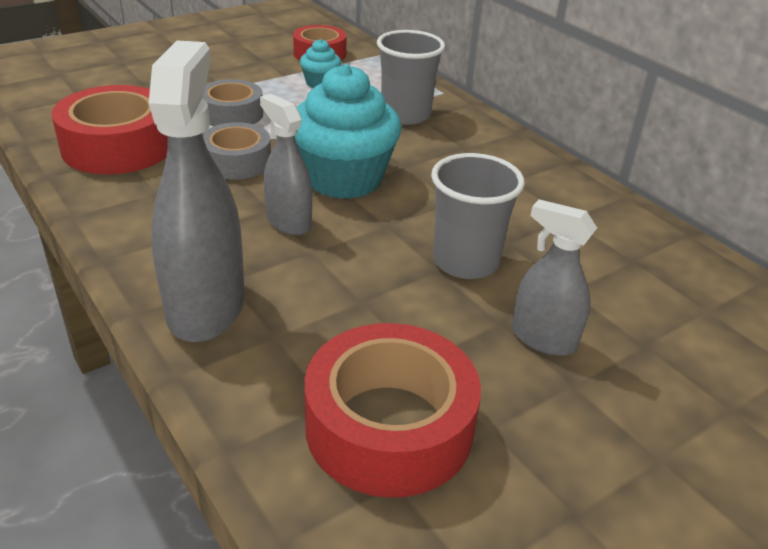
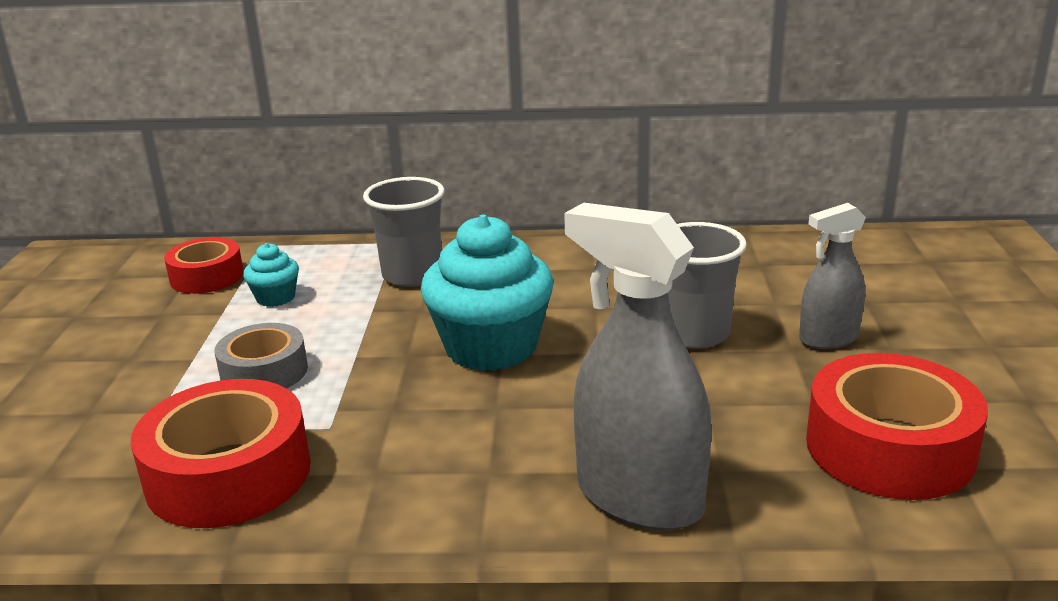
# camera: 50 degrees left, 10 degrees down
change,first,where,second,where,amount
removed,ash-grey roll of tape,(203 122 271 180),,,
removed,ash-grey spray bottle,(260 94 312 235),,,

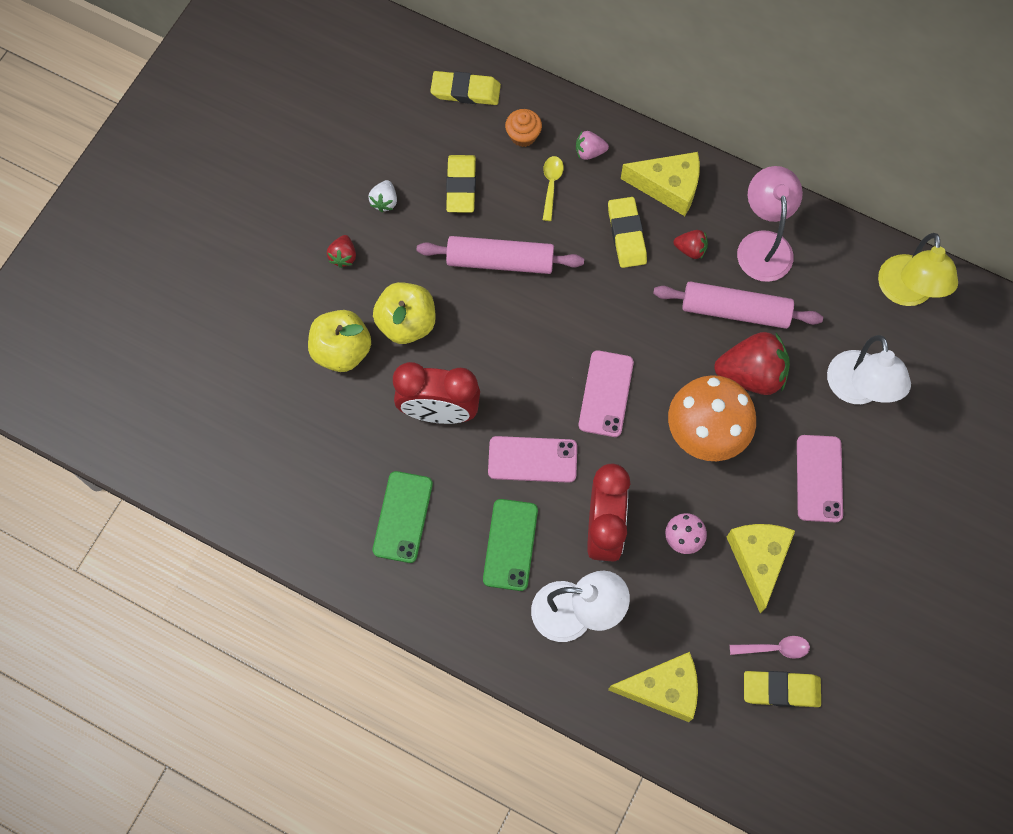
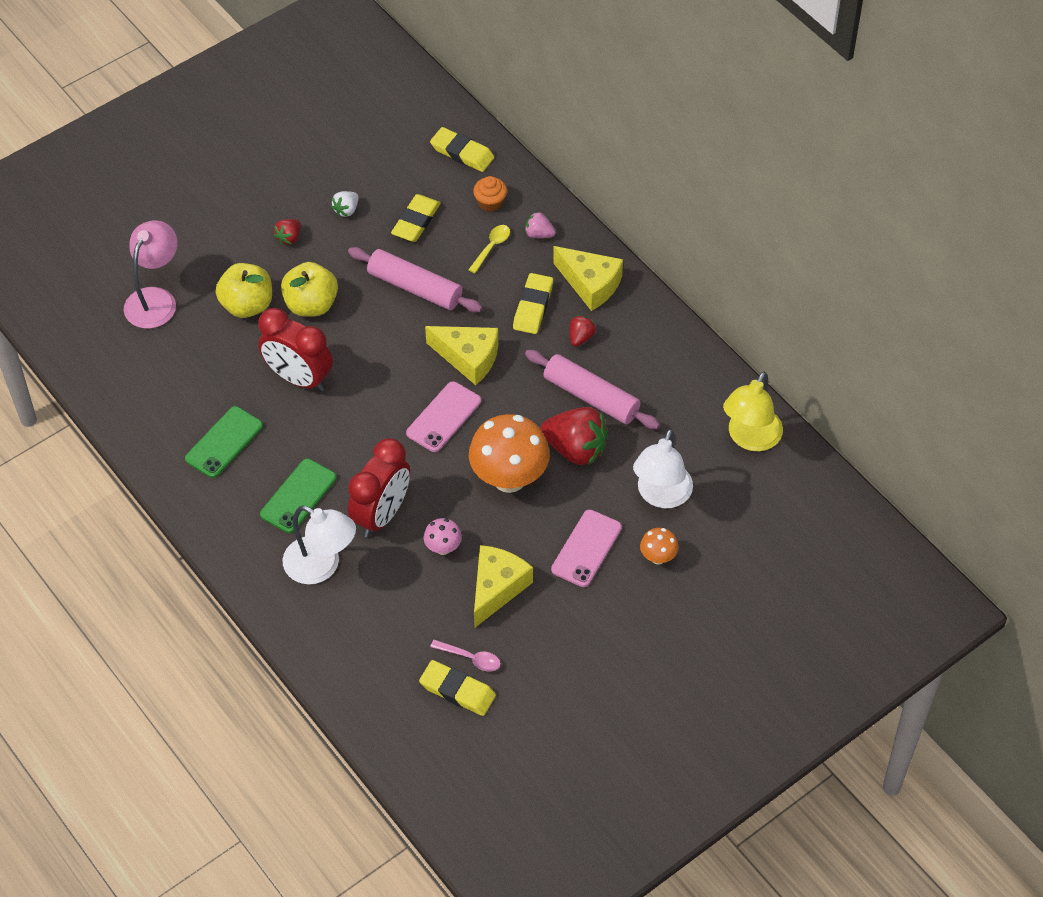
# camera: 25 degrees right, 15 degrees down
change,first,where,second,where,amount
removed,pink mobile phone,(488 436 577 483),,,
moved,bright yellow piece of cheese,(608 652 698 722),,(425 326 498 385),
turned,scarlet toy strawberry,(673 230 708 259),,(570 315 596 347),105 degrees counterclockwise
moved,pink desk lamp,(737 166 803 282),,(124 220 178 329),
added,,,orange-coloured mushroom,(640 528 678 564),

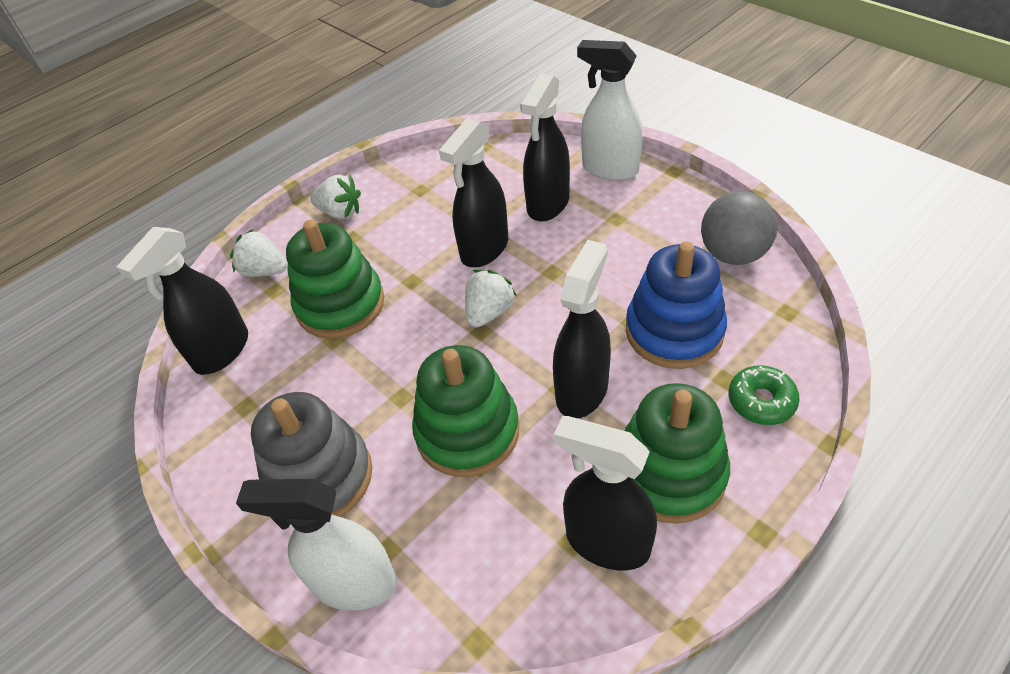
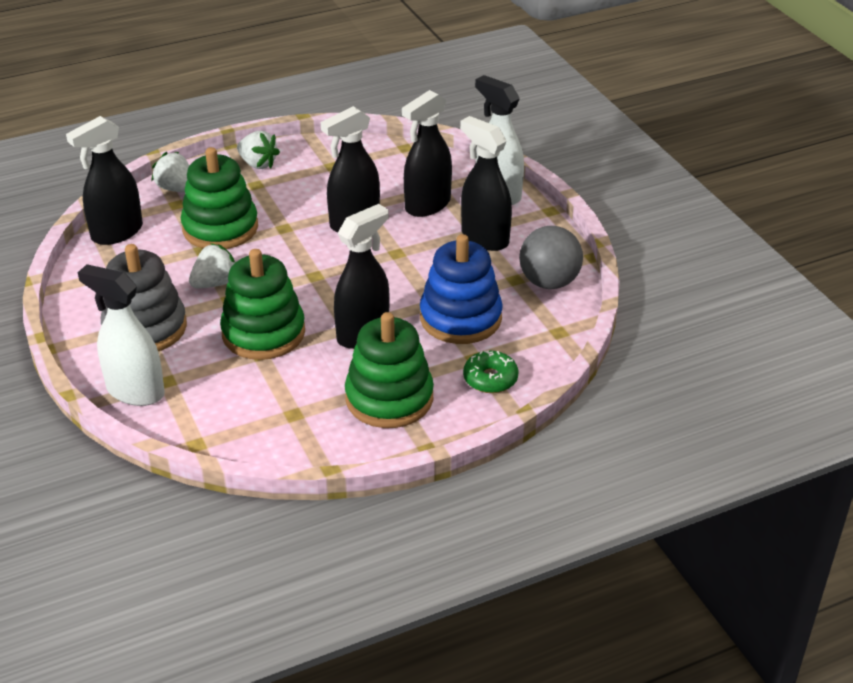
# camera: 15 degrees right, 10 degrees down
change,first,where,second,where,amount
moved,pure white toy strawberry,(465 270 517 328),,(189 243 235 288),
moved,jet-black spray bottle,(554 416 657 571),,(460 116 512 251),

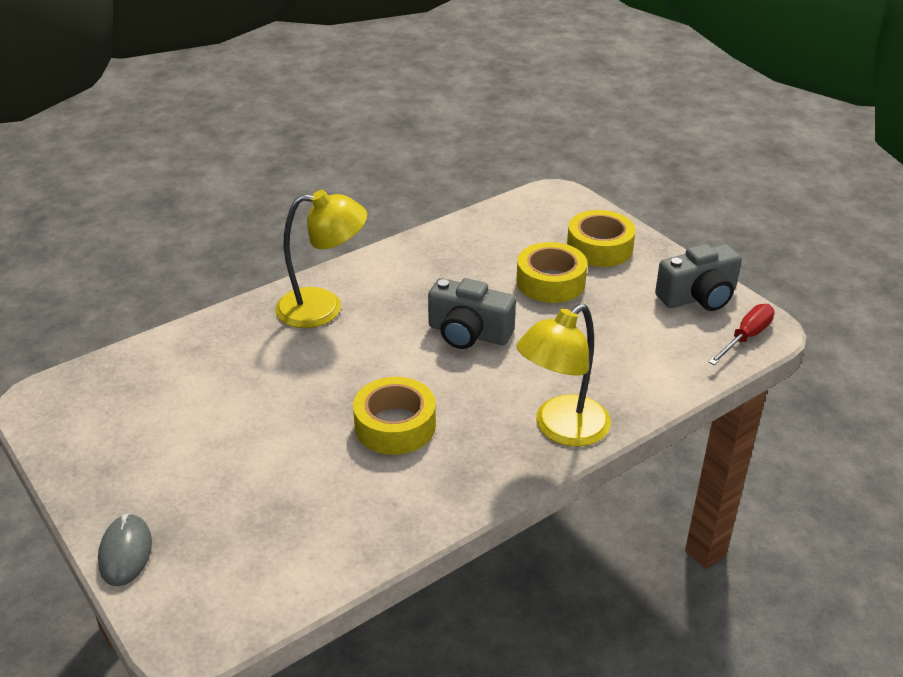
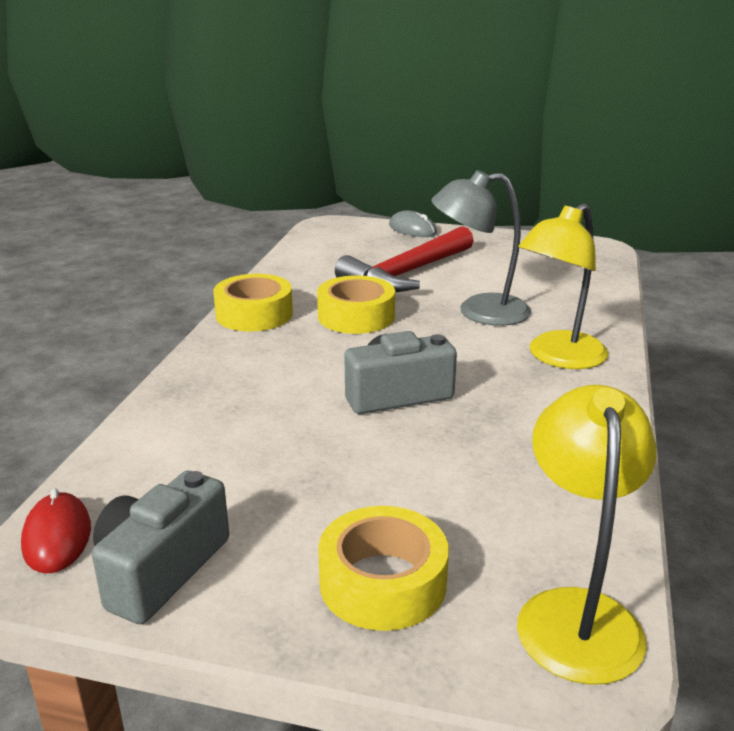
# camera: 140 degrees right, 10 degrees down
change,first,where,second,where,amount
moved,bright yellow roll of tape,(516 242 587 303),,(213 274 293 332),
moved,bright yellow desk lamp,(516 304 611 447),,(517 385 657 685),
replaced,scarlet flat screwdriver,(709 304 775 365),scarlet PC mouse,(21 488 91 573),
added,,,scarlet claw hammer,(335 226 474 292),
added,,,ash-grey desk lamp,(431 170 531 326),

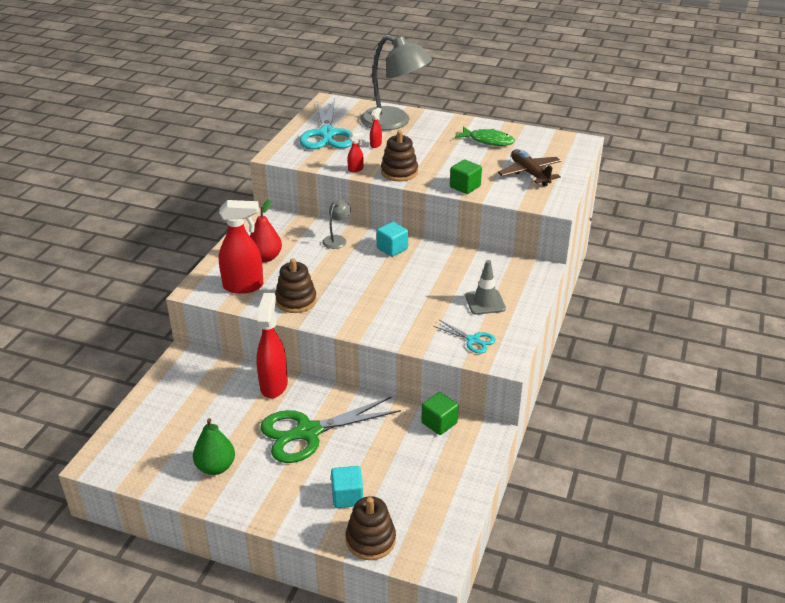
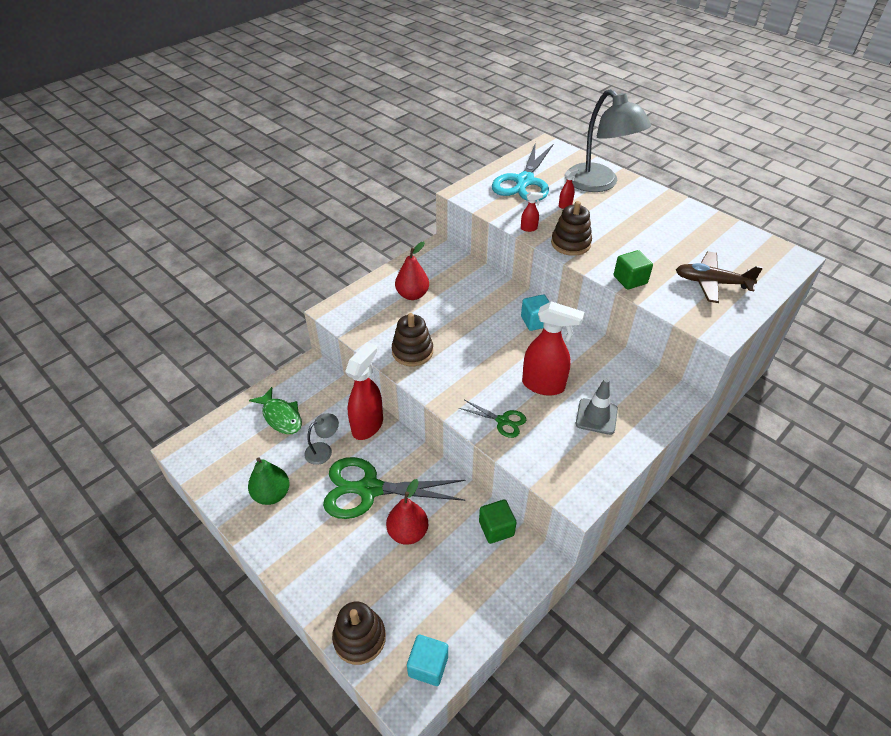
# camera: 25 degrees right, 10 degrees up
change,first,where,second,where,amount
moved,scarlet spray bottle,(219 200 263 294),,(522 301 584 396),
moved,ash-grey desk lamp,(322 200 351 249),,(304 414 339 465),
moved,teal cube,(331 466 363 508),,(407 635 448 686),
removed,teal pair of scissors,(433 320 496 354),,,
moved,emerald fish,(455 126 515 146),,(249 387 302 434),
turned,brown toy plane,(498 149 561 187),,(676 251 763 303),75 degrees counterclockwise
added,,,scarlet pear fruit,(386 479 428 545),
added,,,emerald pair of scissors,(459 400 526 438),

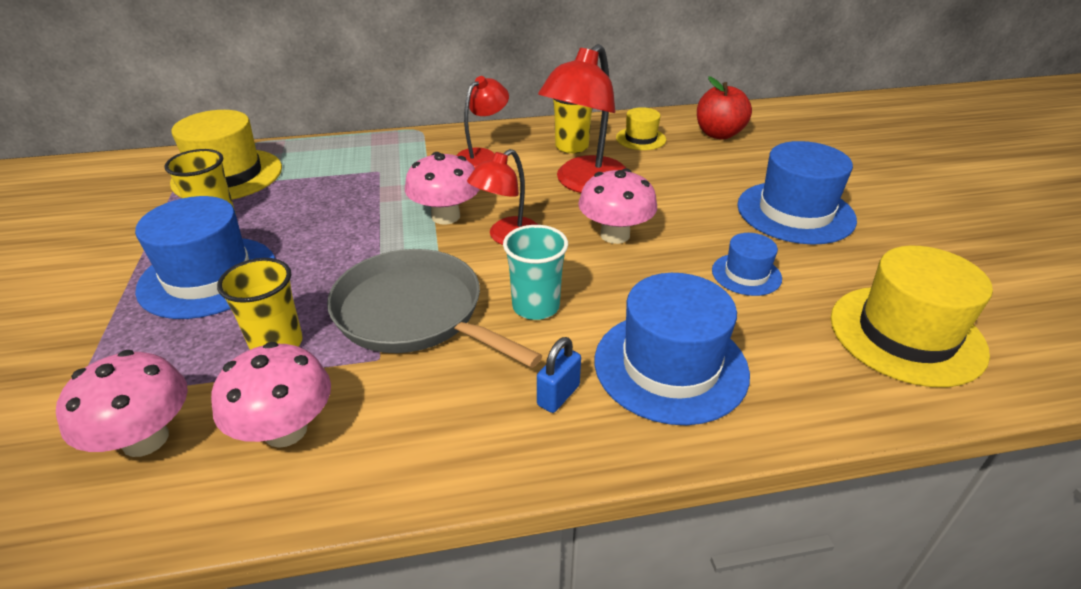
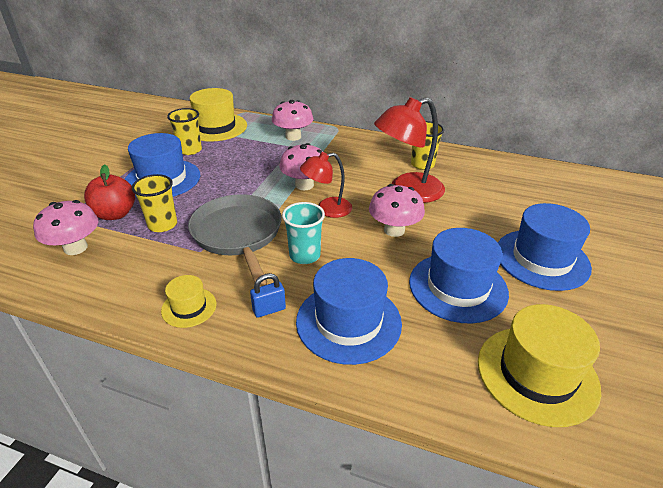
# camera: 30 degrees right, 0 degrees up
change,first,where,second,where,amount
moved,pink mushroom,(211 342 331 448),,(272 100 313 141),
removed,scarlet desk lamp,(456 76 509 168),,,
moved,bright yellow tall hat,(616 107 666 150),,(161 275 216 328),
moved,scarlet toy apple,(697 76 752 140),,(84 164 135 220),
resized,blue tall hat,(712 233 782 296),,(409 228 509 324),x1.90

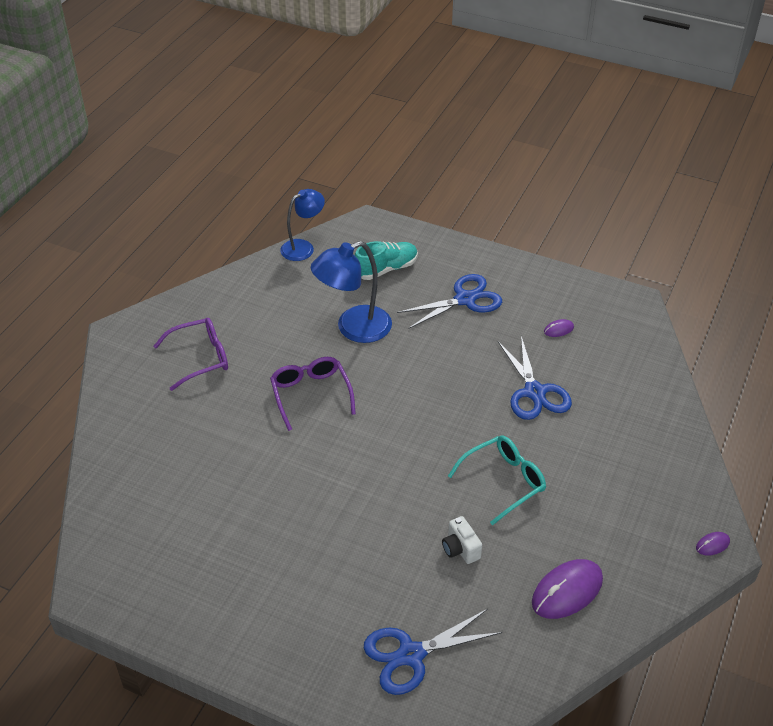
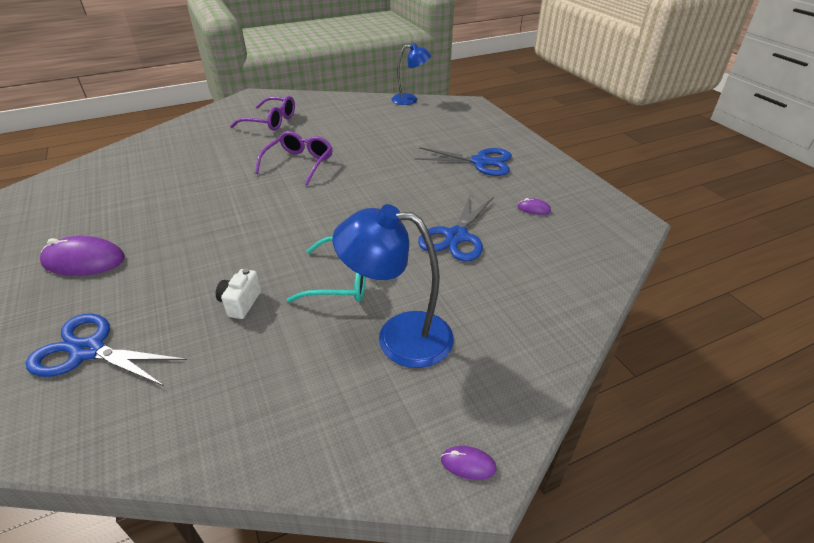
# camera: 40 degrees right, 5 degrees down
change,first,where,second,where,amount
moved,blue desk lamp,(311 241 392 343),,(332 204 454 368),
removed,teal shoe,(355 241 418 280),,,
moved,purple PC mouse,(532 559 603 619),,(40 236 125 276),

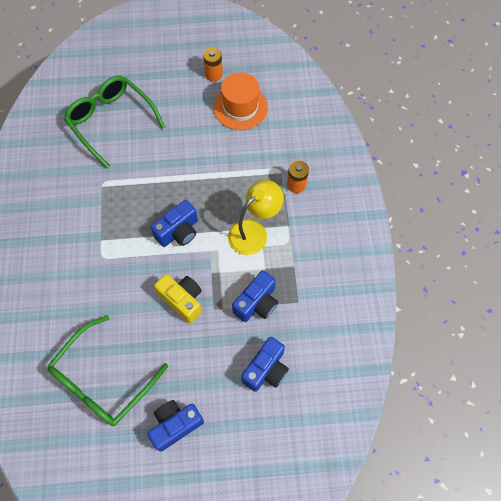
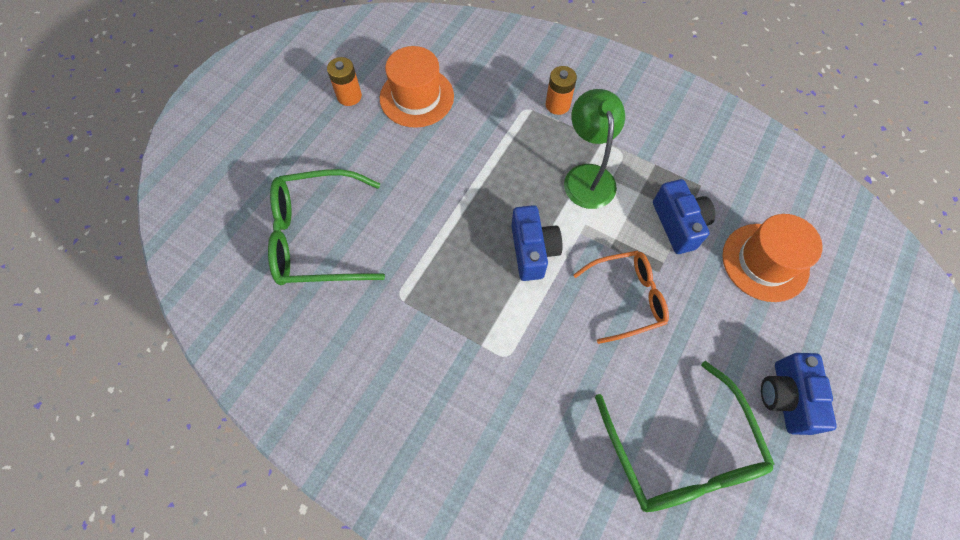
# camera: 55 degrees left, 0 degrees up
change,first,where,second,where,amount
replaced,bright yellow compact camera,(154 274 202 324),orange-coloured glasses,(573 251 669 344),
recoloured,bright yellow desk lamp,(228 180 284 255),emerald desk lamp,(564 89 625 209),
replaced,blue compact camera,(241 337 289 392),orange-coloured tall hat,(722 214 823 302),

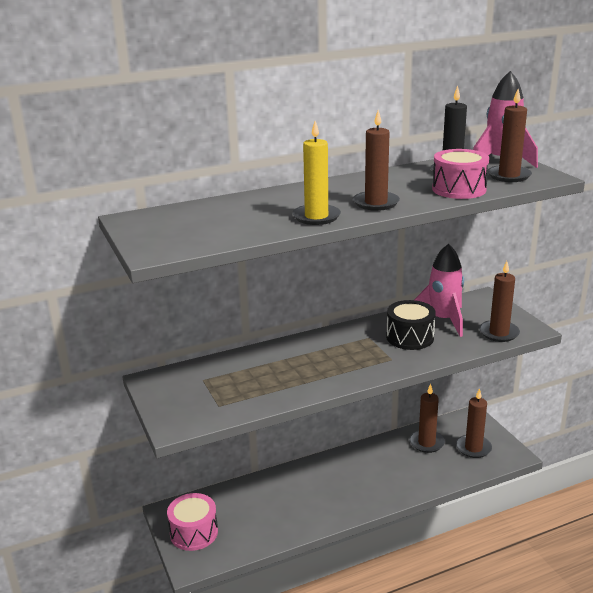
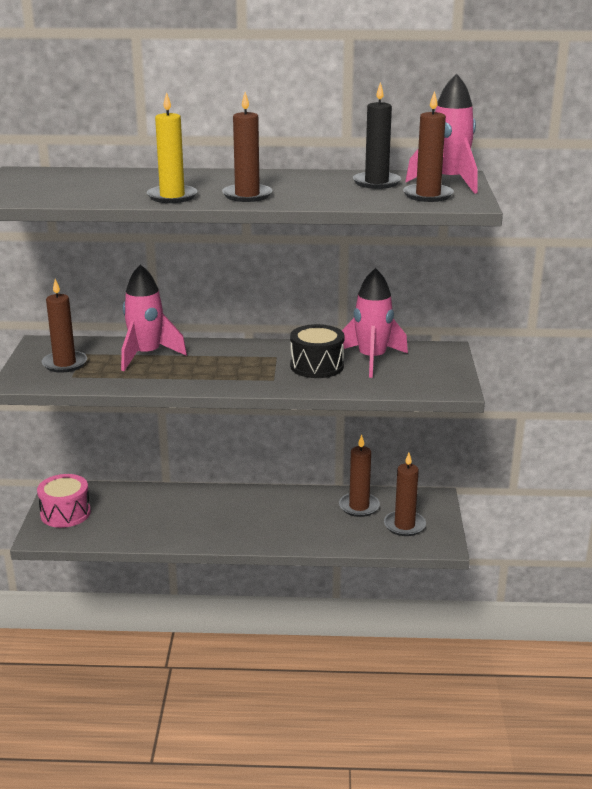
# camera: 25 degrees right, 0 degrees up
change,first,where,second,where,amount
removed,pink drum,(432 149 489 199),,,
moved,brown pillar candle,(479 261 520 342),,(42 279 87 373),
added,,,pink spaceship,(121 264 187 371),

